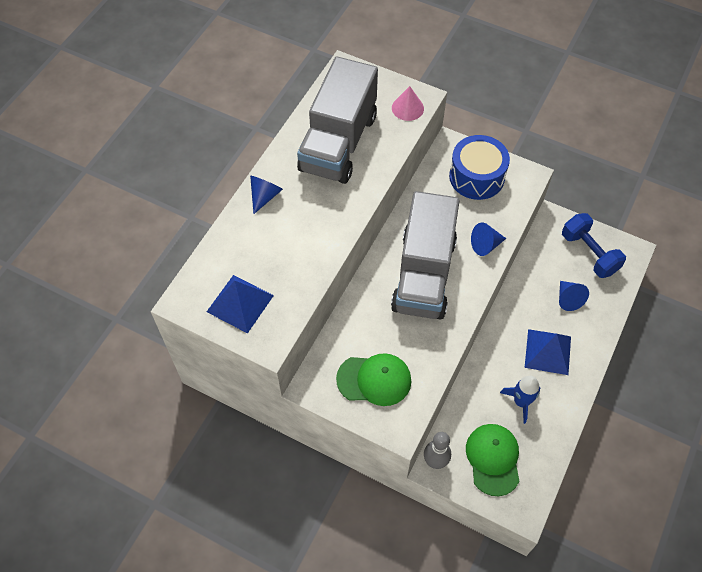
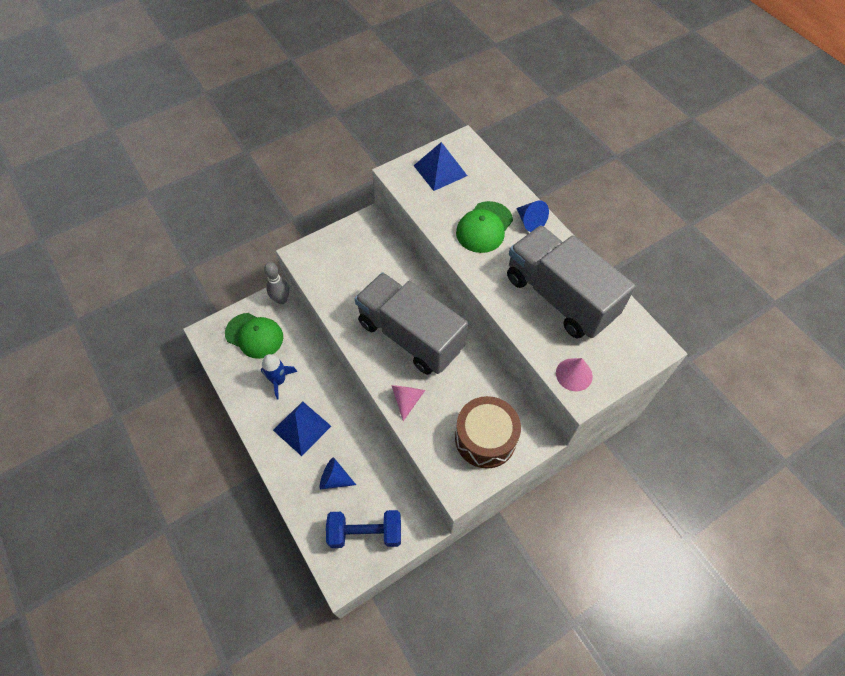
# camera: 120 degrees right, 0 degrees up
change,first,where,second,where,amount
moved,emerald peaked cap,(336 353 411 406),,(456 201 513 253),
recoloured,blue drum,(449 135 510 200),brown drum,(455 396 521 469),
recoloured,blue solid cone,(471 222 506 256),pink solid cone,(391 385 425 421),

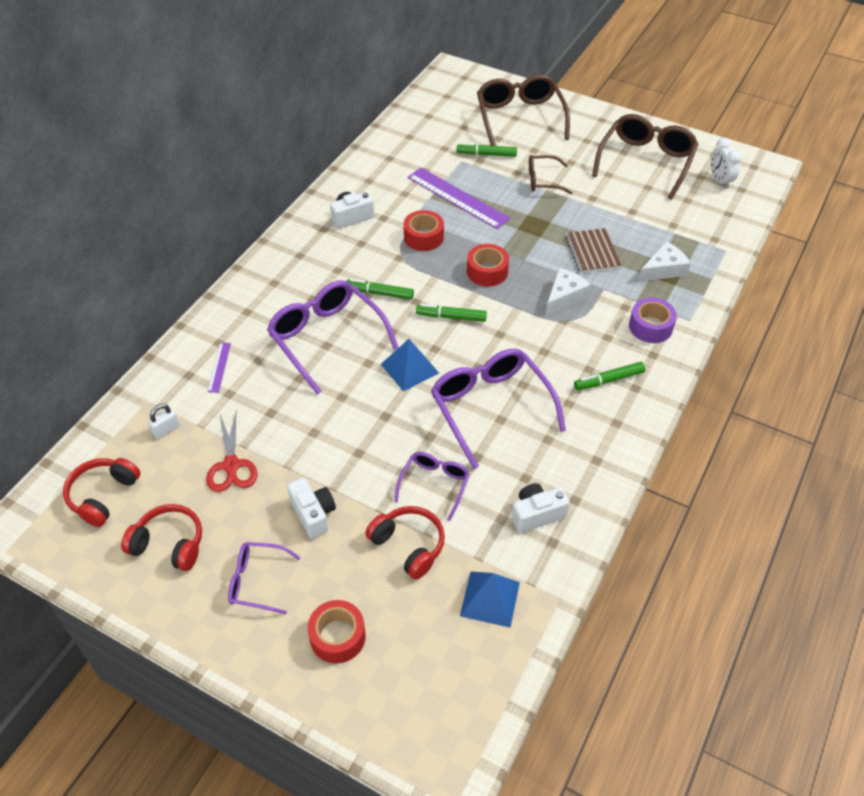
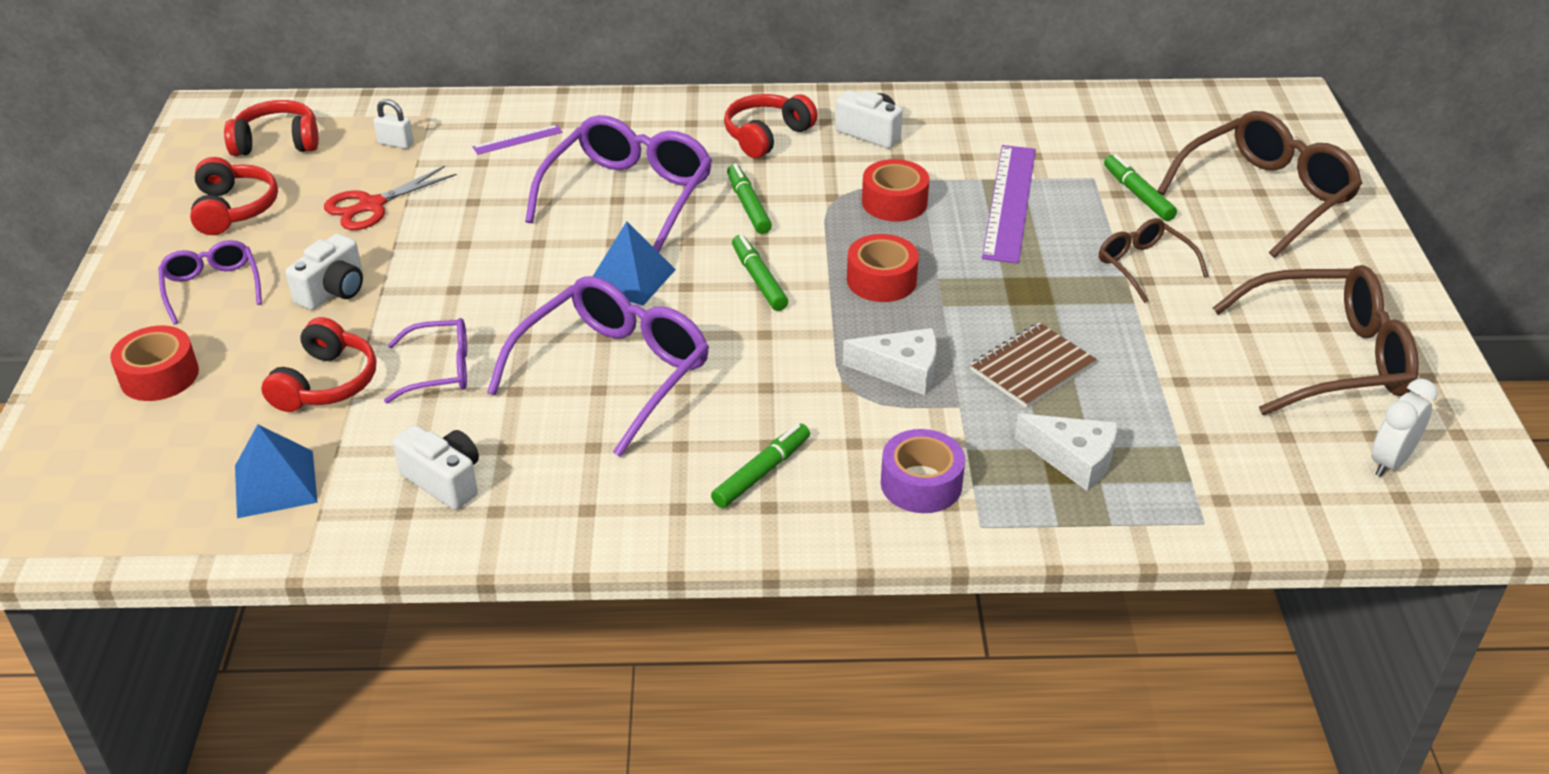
# camera: 60 degrees right, 10 degrees down
change,first,where,second,where,amount
turned,emerald felt pen,(574 362 645 390),,(711 424 810 508),90 degrees clockwise
added,,,scarlet over-ear headphones,(724 94 818 158),

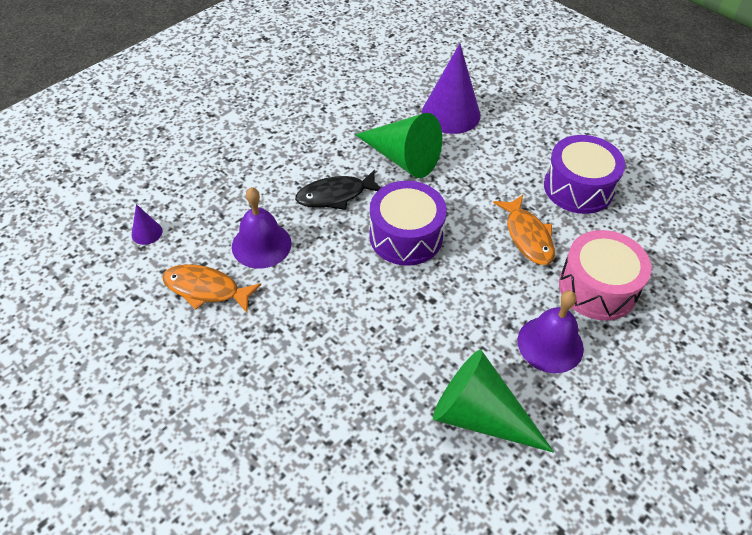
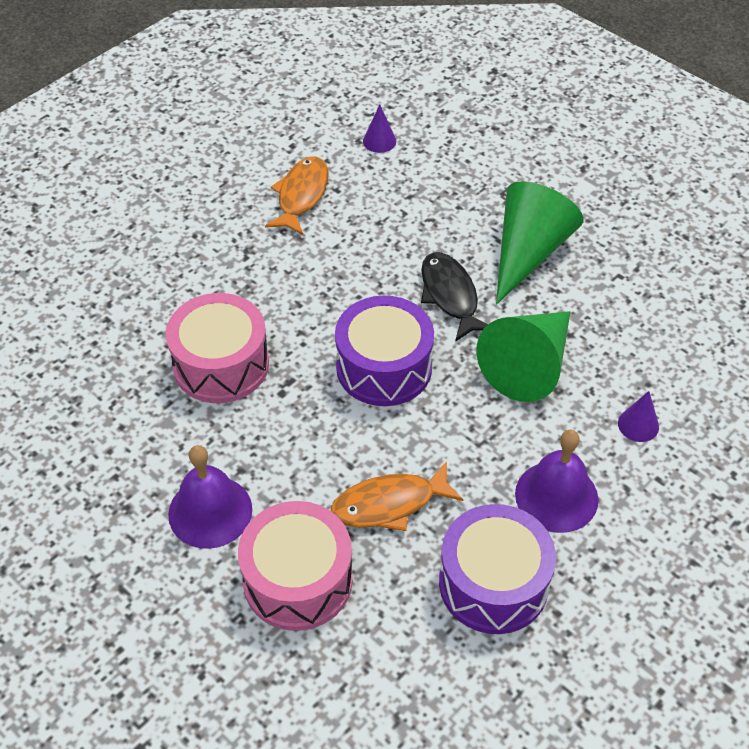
# camera: 90 degrees right, 0 degrees up
change,first,where,second,where,amount
moved,purple bell,(232 187 292 269),,(515 430 599 533),
resized,purple solid cone,(422 44 480 134),,(618 391 659 442),x0.44
moved,emerald solid cone,(433 350 554 453),,(496 181 584 305),
added,,,pink drum,(166 293 269 403),

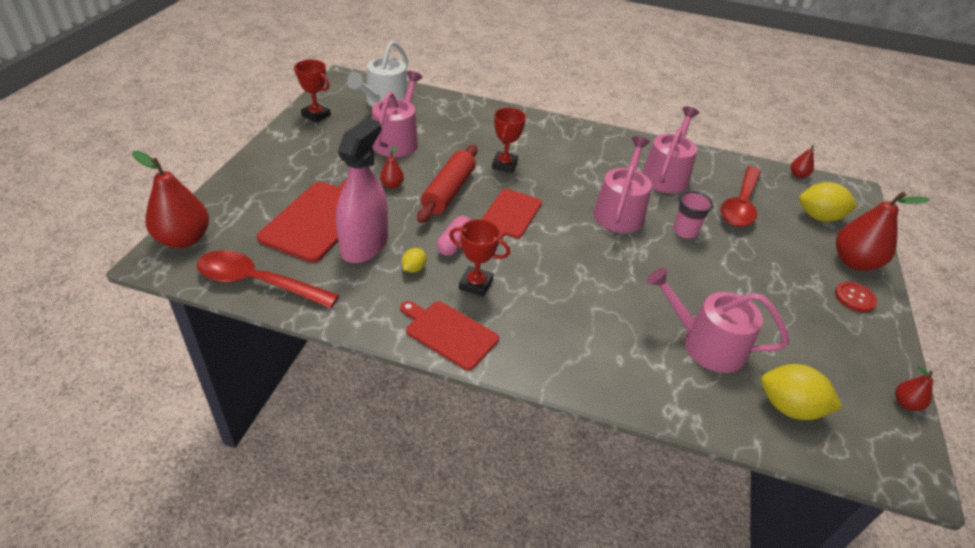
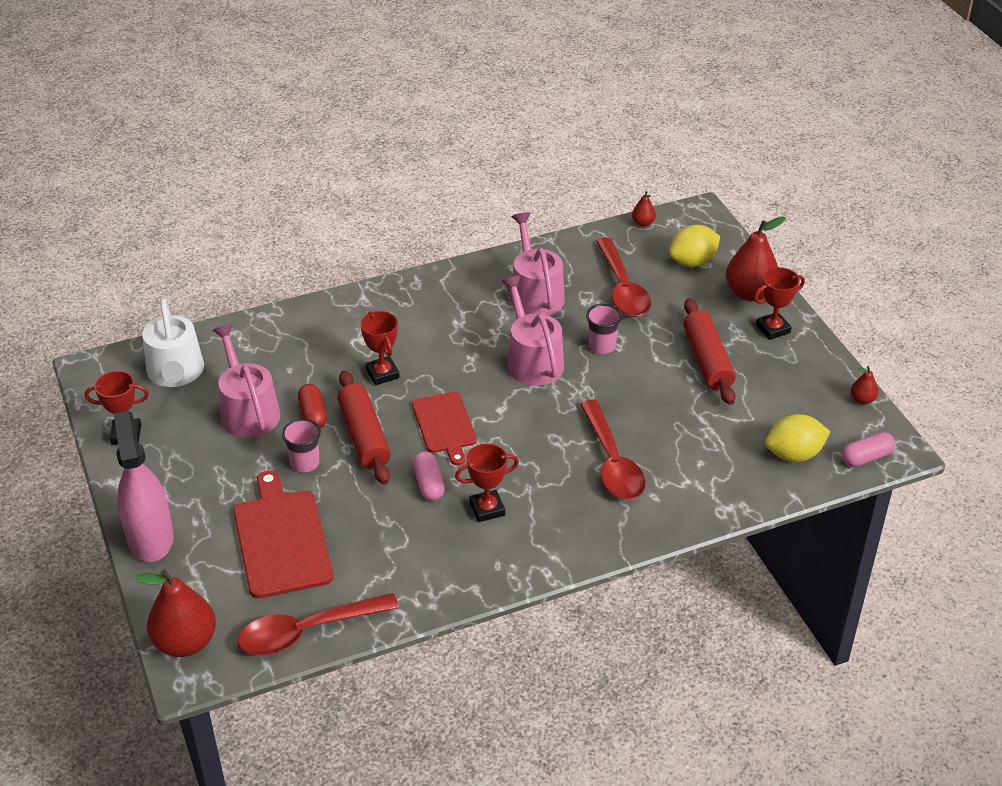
# camera: 35 degrees left, 0 degrees up
change,first,where,second,where,amount
moved,pink spray bottle,(336 118 388 263),,(114 411 174 562),
replaced,scarlet pear fruit,(380 146 404 189),pink tumbler,(282 419 321 473),
removed,scarlet bread board,(400 301 499 370),,,
removed,bright yellow toy lemon,(402 248 427 273),,,
removed,pink sprinkling can,(647 267 789 373),,,
replaced,scarlet shirt button,(835 282 877 312),scarlet award cup,(754 267 805 340),
added,,,scarlet pill,(298 384 327 429),
added,,,scarlet spoon,(580 400 646 500),
added,,,scarlet dough roller,(683 298 736 405),
added,,,pink pill,(842 432 896 467),

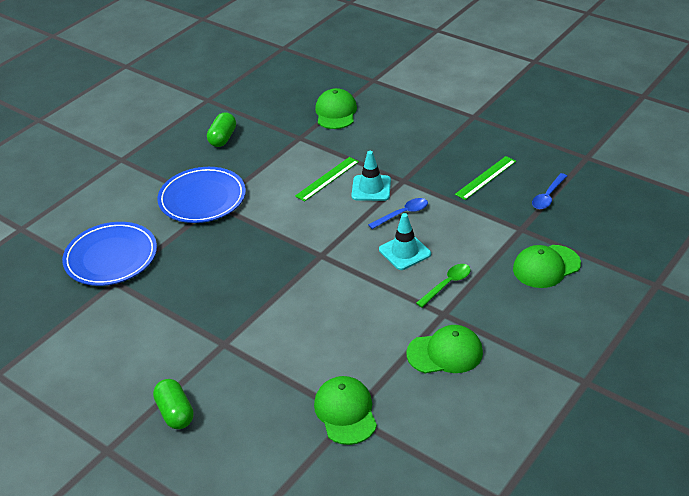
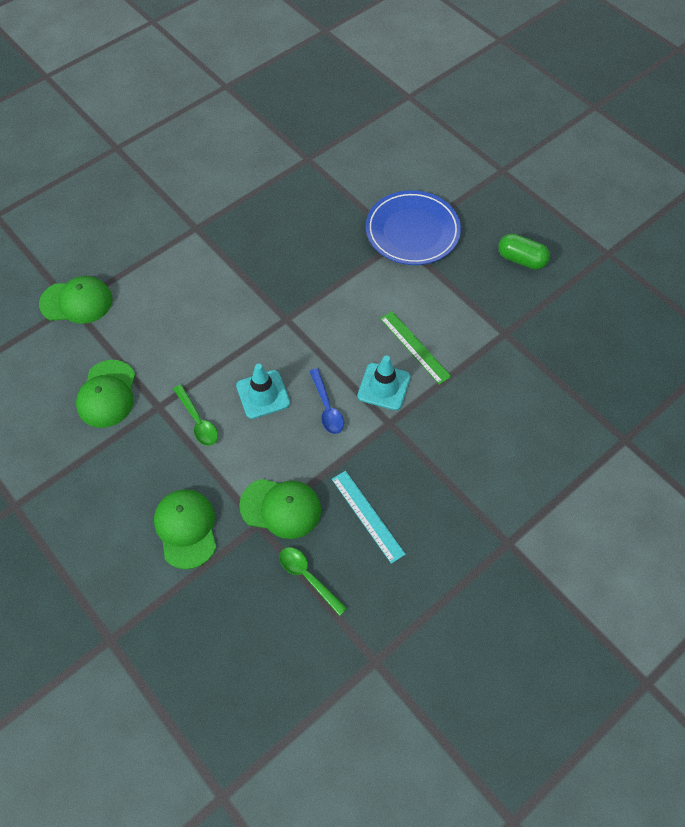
# camera: 100 degrees right, 20 degrees up
change,first,where,second,where,amount
removed,blue dinner plate,(62 222 157 286),,,
removed,emerald pill,(153 379 194 429),,,
moved,emerald peaked cap,(315 88 357 129),,(239 479 321 539),
recoloured,emerald ruler,(455 156 516 200),teal ruler,(332 471 406 564),
recoloured,blue spoon,(532 173 567 209),emerald spoon,(279 547 347 616),

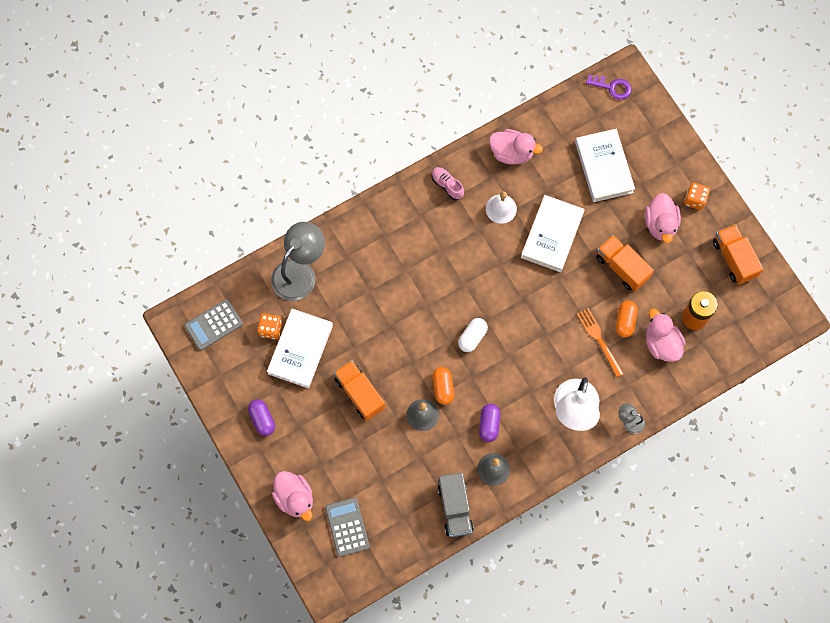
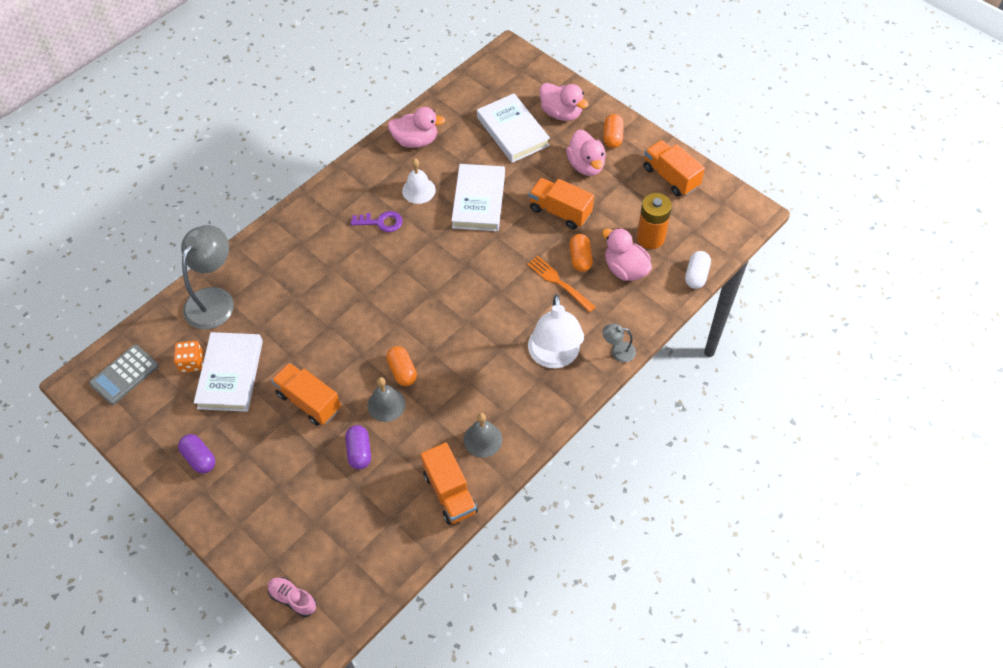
# camera: 15 degrees left, 15 degrees down
change,first,where,second,where,amount
moved,pink toy duck,(272 471 313 521),,(540 83 589 121),
removed,ash-grey pocket calculator,(325 497 370 557),,,
moved,pink shoe,(431 167 464 200),,(268 577 317 617),
recoloured,ash-grey toy truck,(438 472 474 537),orange-coloured toy truck,(420 443 478 525),
moved,pure white pill,(458 318 488 352),,(685 251 711 289),
moved,purple pill,(479 404 500 442),,(345 425 371 470),
moved,purple door key,(586 74 631 100),,(351 211 403 232),
replaced,orange-coloured die,(684 182 710 210),orange-coloured pill,(604 114 624 148),

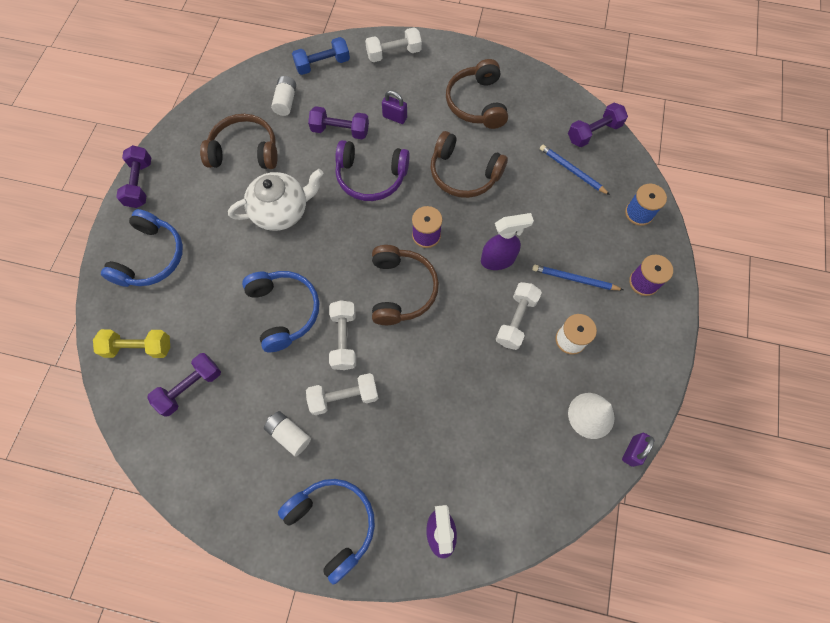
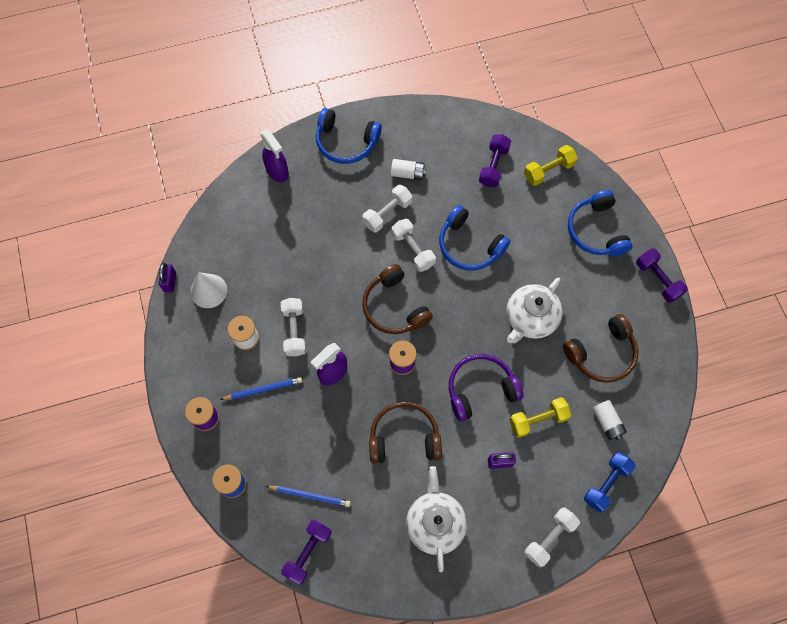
# camera: 150 degrees right, 0 degrees up
change,first,where,second,where,amount
recoloured,purple free weight,(308 106 369 139),bright yellow free weight,(509 397 571 438),
replaced,brown over-ear headphones,(446 59 508 129),pure white teapot,(406 466 467 572),

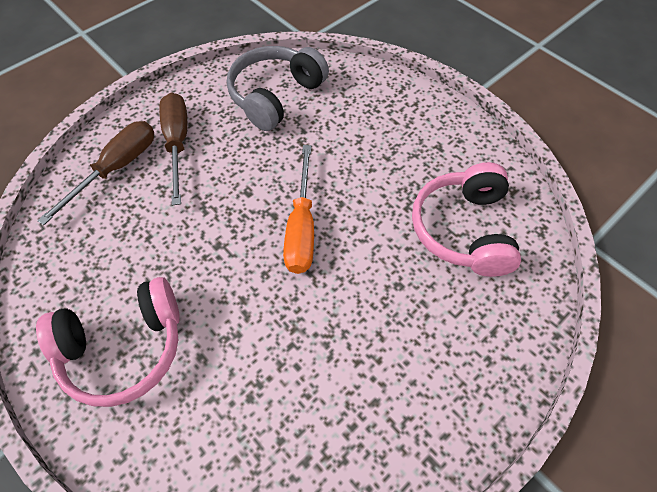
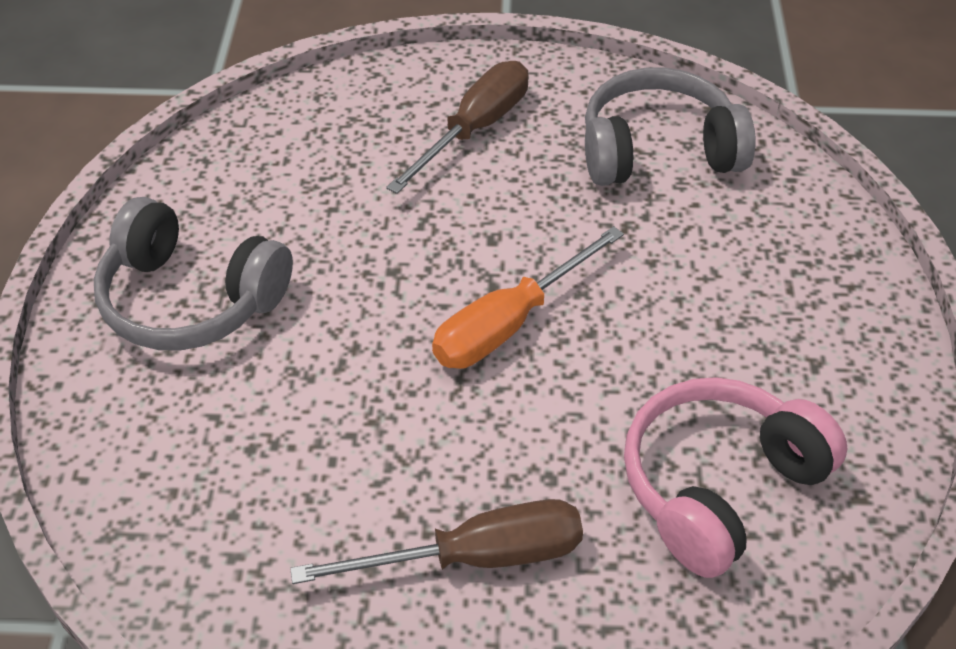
# camera: 45 degrees right, 10 degrees down
change,first,where,second,where,amount
recoloured,pink over-ear headphones,(36 277 180 407),ash-grey over-ear headphones,(94 197 293 351),
moved,brown flat screwdriver,(37 121 154 225),,(290 499 583 584),

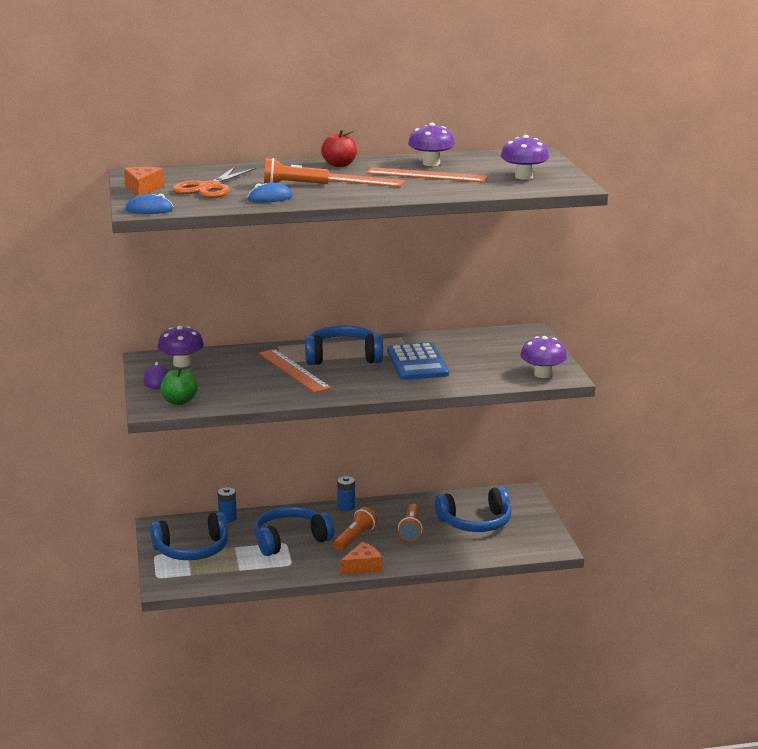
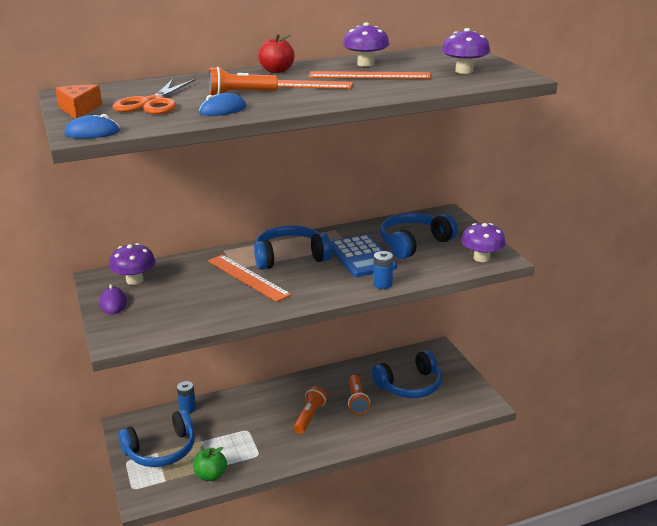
# camera: 10 degrees left, 5 degrees up
change,first,where,second,where,amount
moved,emerald toy apple,(161 367 198 405),,(193 447 227 481),
moved,blue over-ear headphones,(254 506 334 556),,(380 213 458 259),
moved,blue power cell,(337 476 355 511),,(373 251 393 289),
removed,orange-coloured piece of cheese,(340 542 382 575),,,

